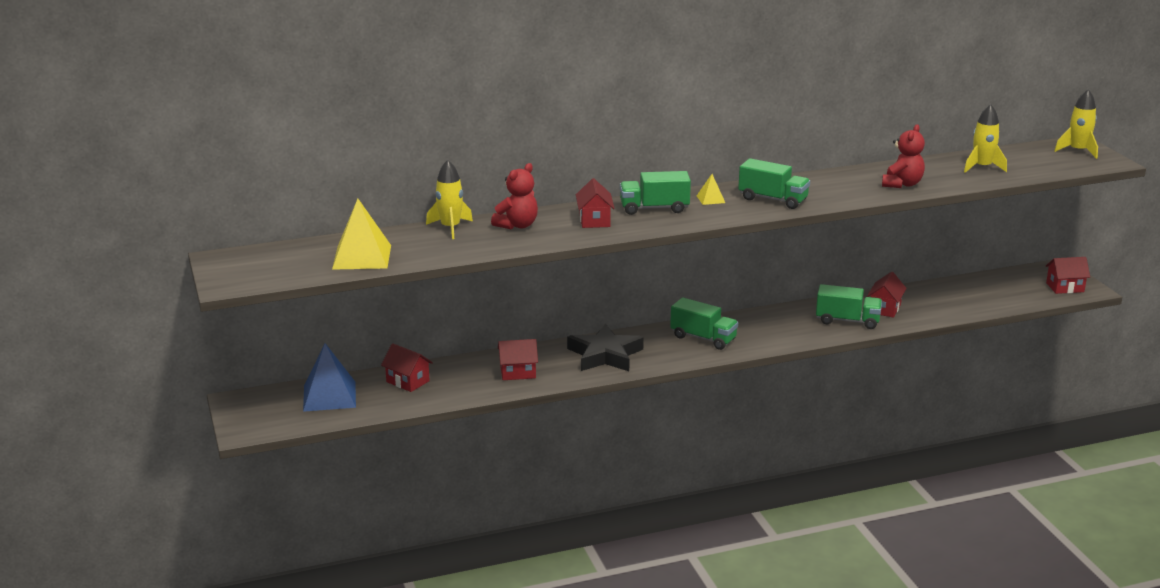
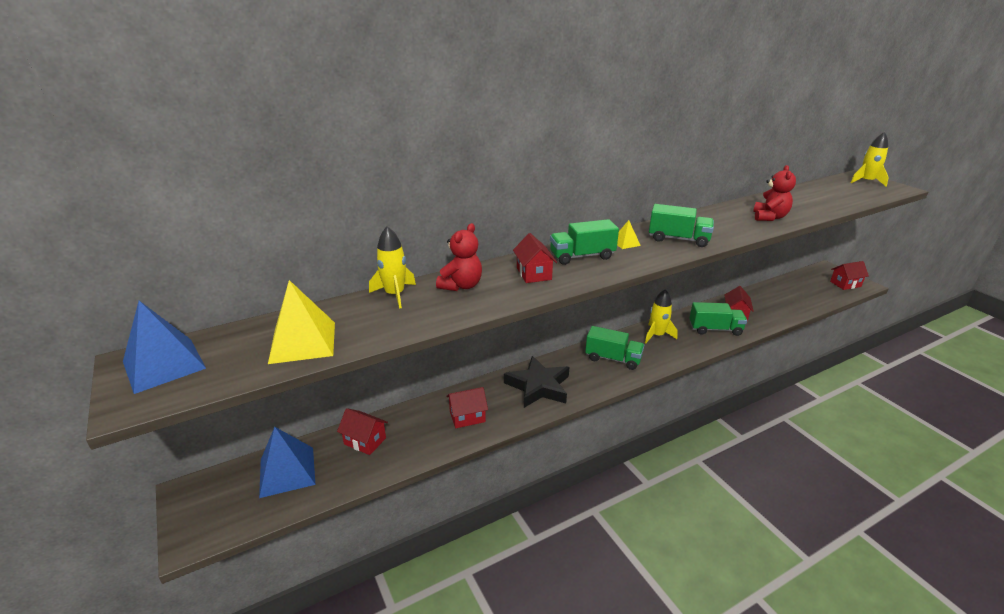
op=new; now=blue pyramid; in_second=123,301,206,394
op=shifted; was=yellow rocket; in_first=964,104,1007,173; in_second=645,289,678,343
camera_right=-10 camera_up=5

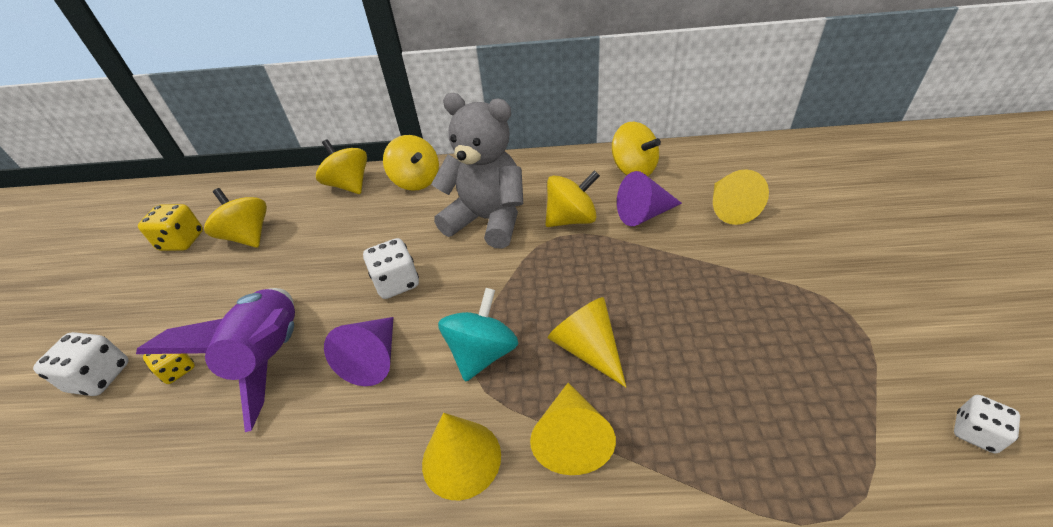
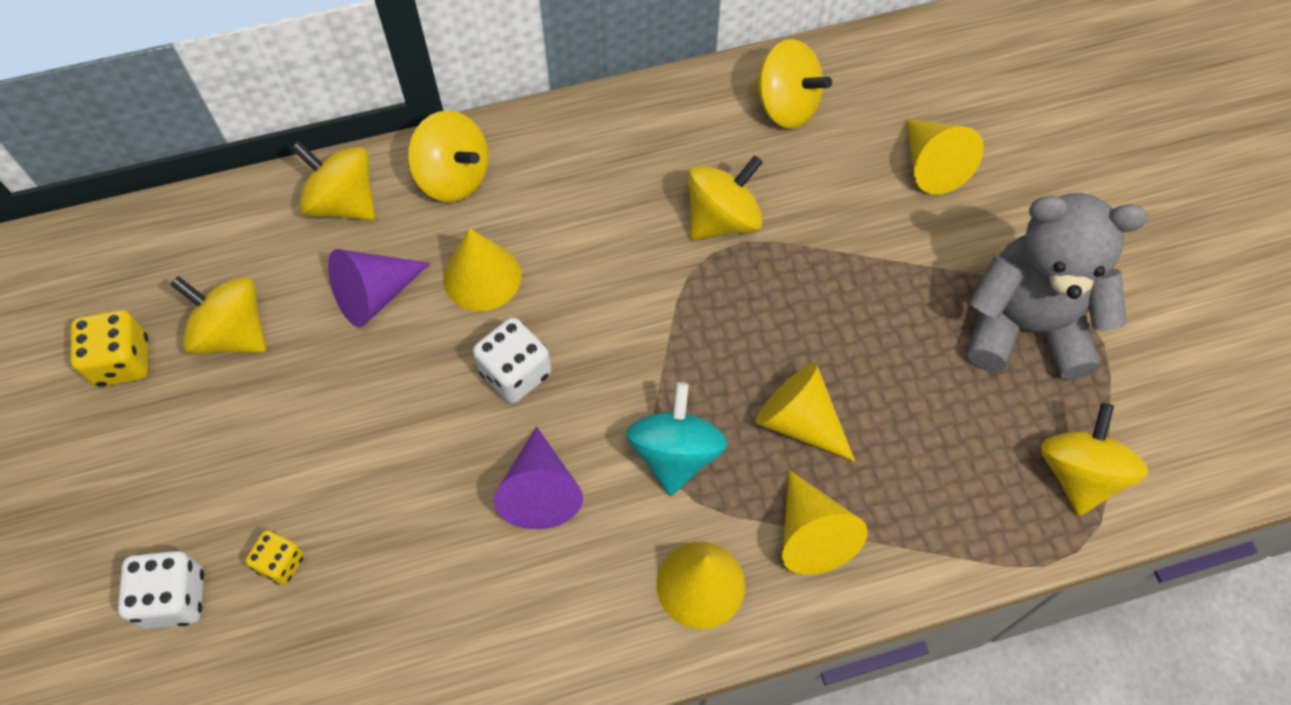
op=gone; was=purple rocket; in_first=136,288,295,432
op=gone; was=white dice; in_first=954,395,1020,453
op=new; now=yellow cone; in_second=443,228,521,312
op=new; now=yellow spinning top; in_second=1041,403,1148,516
op=shifted; was=grey teddy bear; in_first=431,93,523,248; in_second=967,193,1147,380
op=shifted; was=purple cone; in_first=617,171,682,226; in_second=328,249,430,327
camera_right=-20 camera_up=20

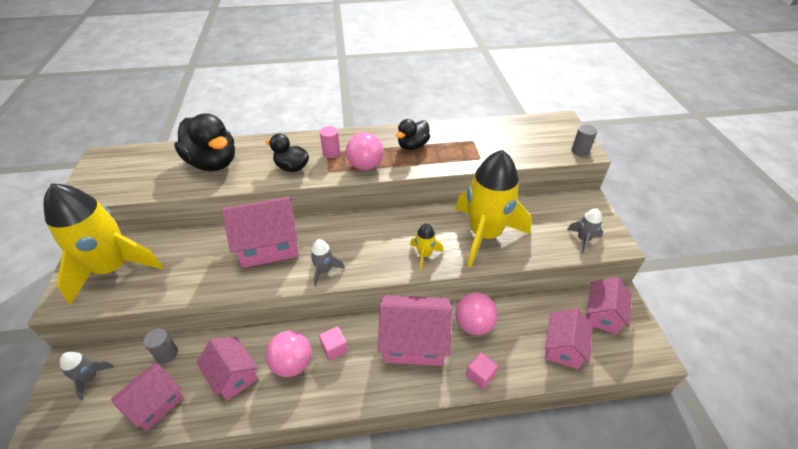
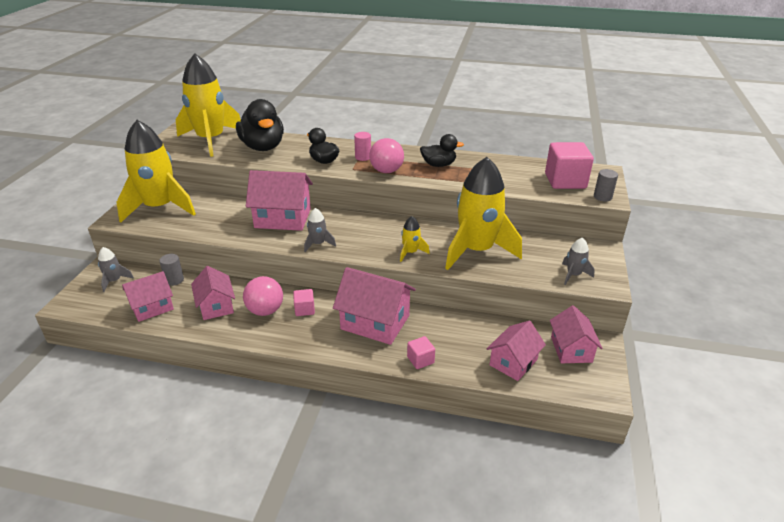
op=gone; was=pink ball; in_first=455,293,498,335
op=new; now=yellow rocket; in_second=176,53,241,157
op=new; now=pink cube; in_second=545,142,594,189
op=rotated; was=black duck; in_first=396,119,430,150; in_second=420,134,464,167; clockwise=-150
op=rotated; was=pink house; in_first=586,277,632,335; in_second=550,305,603,363; clockwise=-45
camera_right=20 camera_up=-10

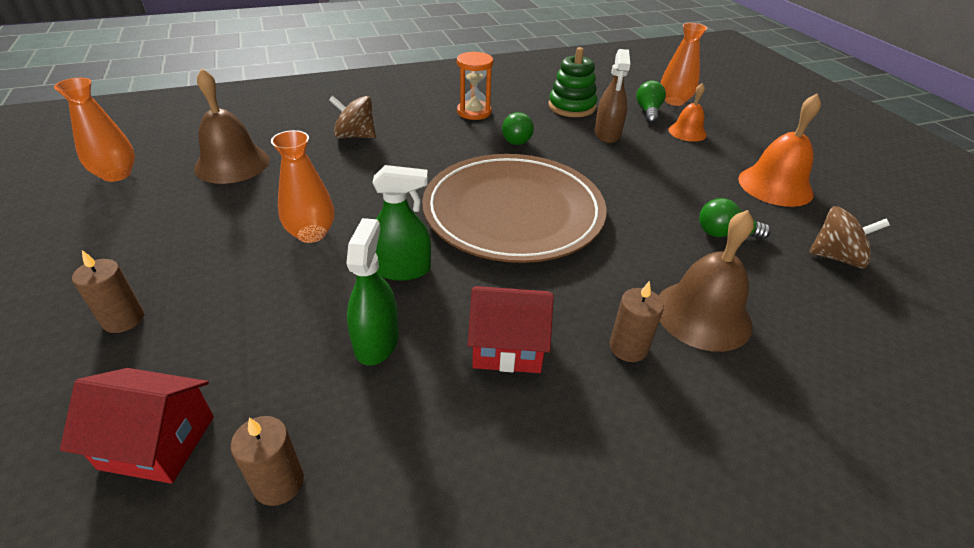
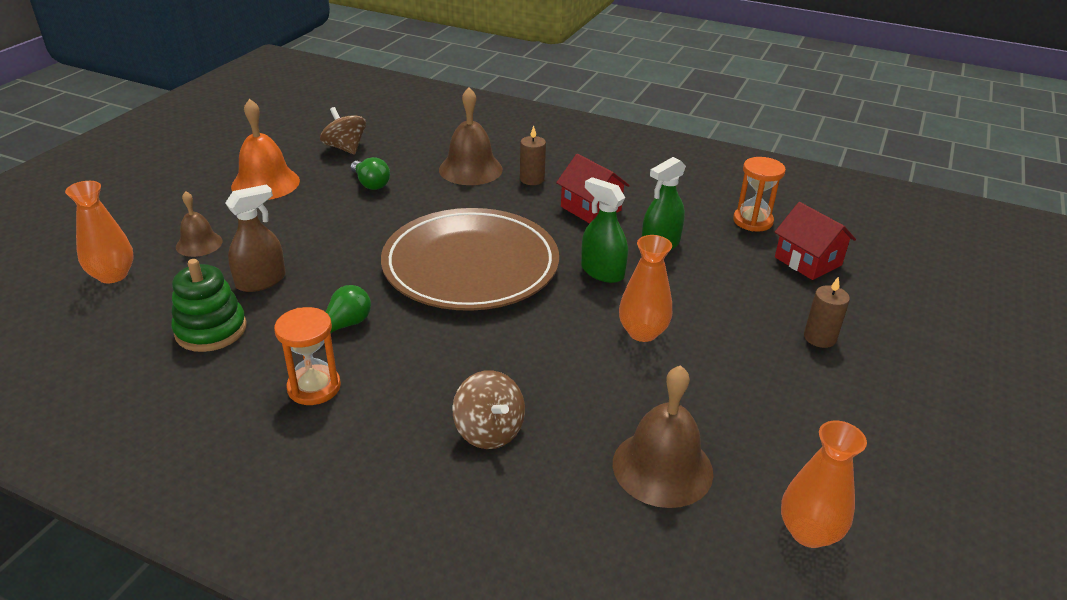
op=gone; was=green light bulb; in_first=636,81,666,124
op=swapped; was=brown candle; now=orange hourglass; in_first=231,416,304,506; in_second=733,157,786,232
op=repainted; was=orange bell; now=brown bell; in_first=668,83,707,142; in_second=176,191,223,257
camera_right=-135 camera_up=-5

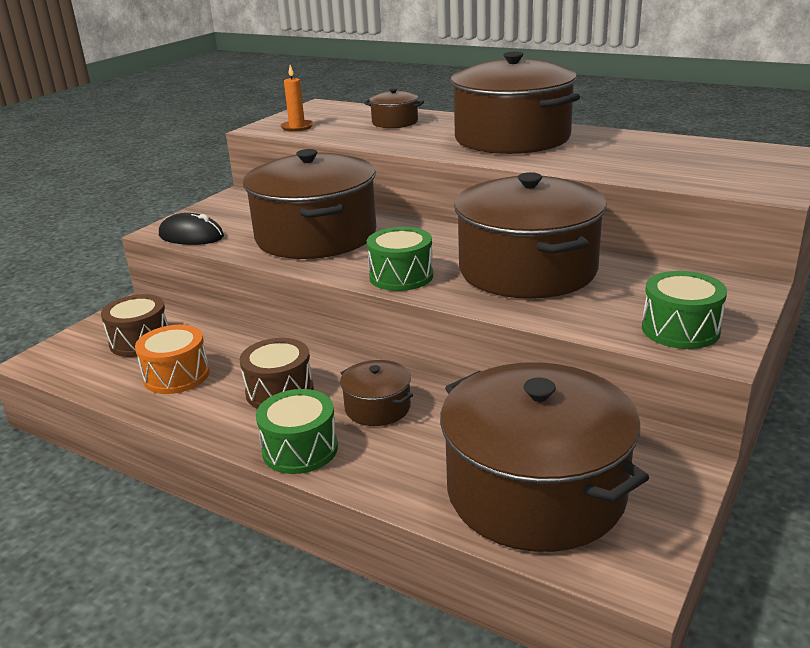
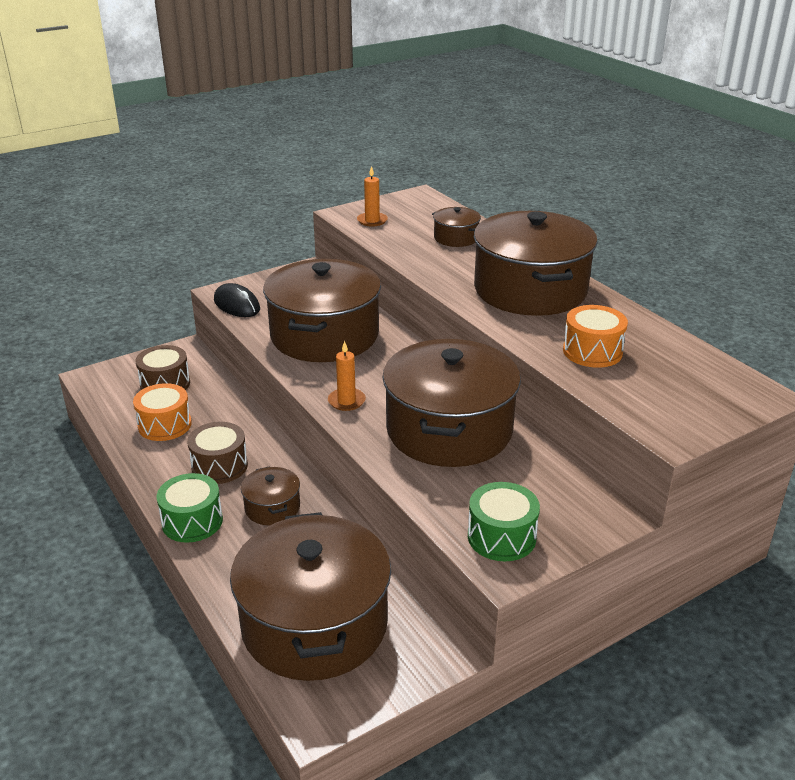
op=new; now=orange drum; in_second=563,305,628,368
op=swapped; was=green drum; now=orange candle; in_first=367,227,433,291; in_second=328,341,366,411
camera_right=25 camera_up=5

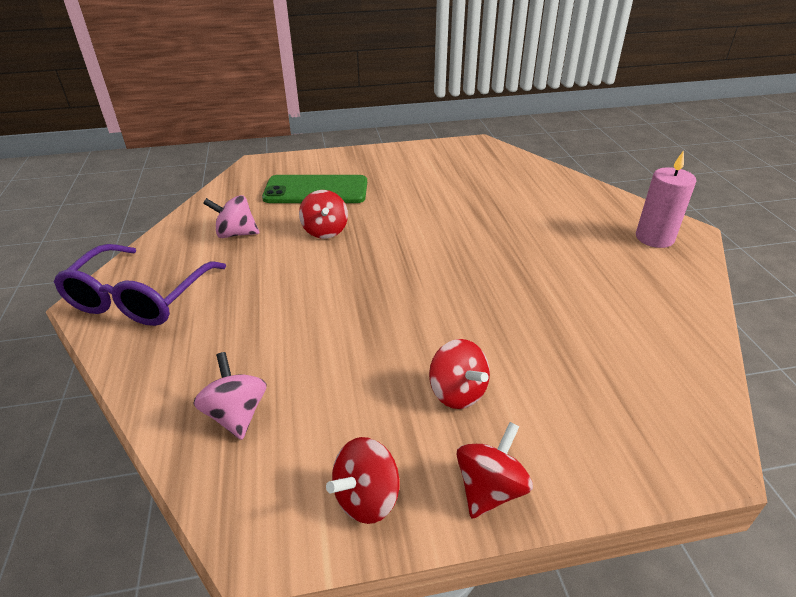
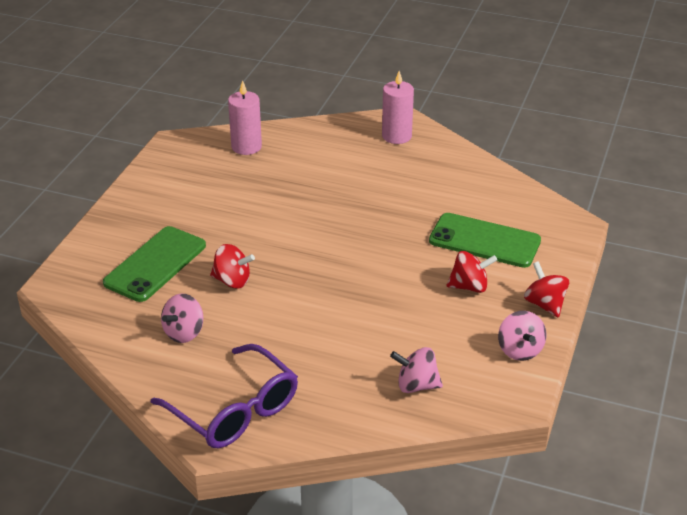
op=new; now=pink candle; in_second=228,80,262,155
op=new; now=green phone; in_second=429,213,541,268
op=repainted; was=red spinning top; now=pink spinning top; in_first=326,437,399,524; in_second=498,311,546,361
camera_right=-60 camera_up=0

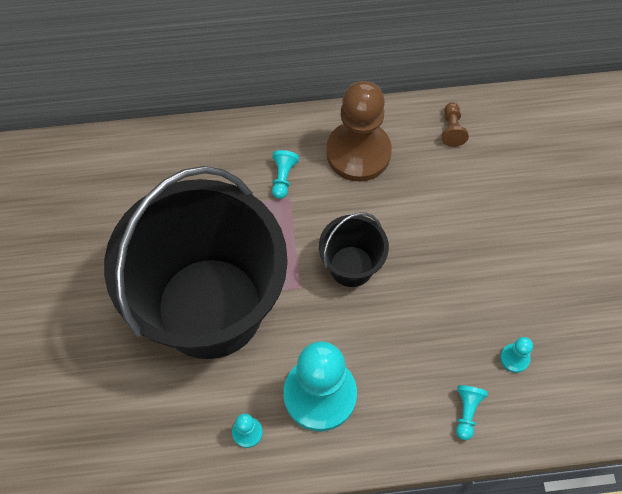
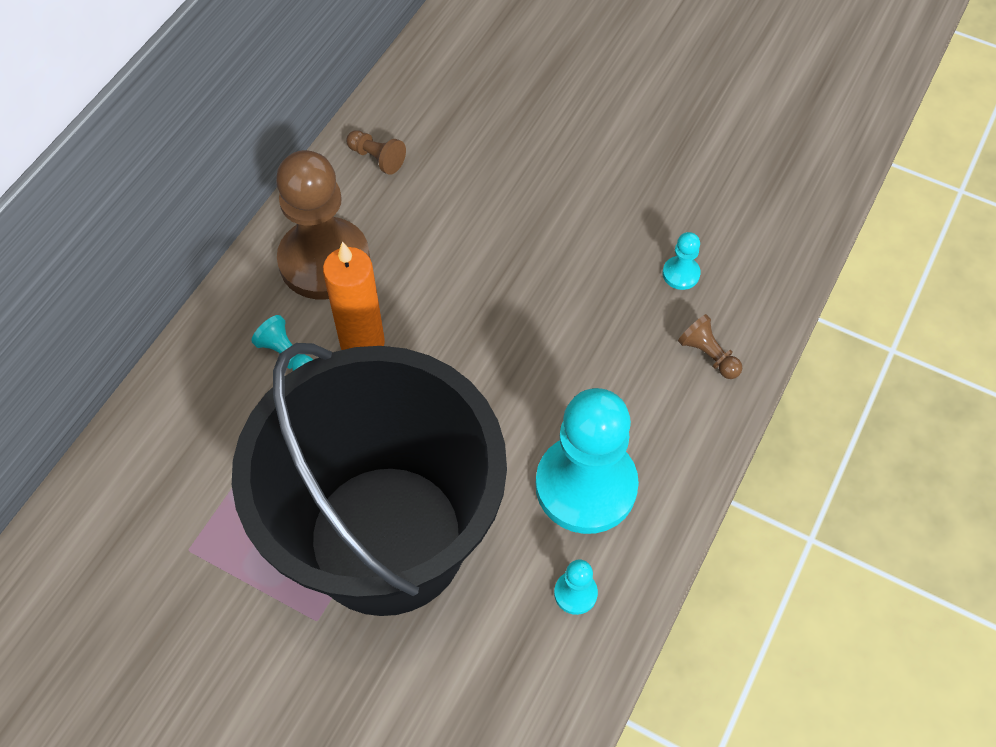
op=gone; was=black bucket; in_first=319,212,389,287
op=new; now=orange candle; in_second=323,241,385,350
op=repainted; was=turquoise pawn; now=brown pawn; in_first=456,385,488,440; in_second=678,314,742,379
camera_right=-55 camera_up=-5

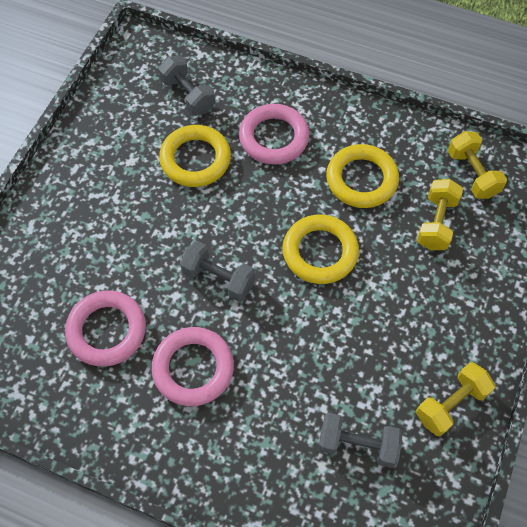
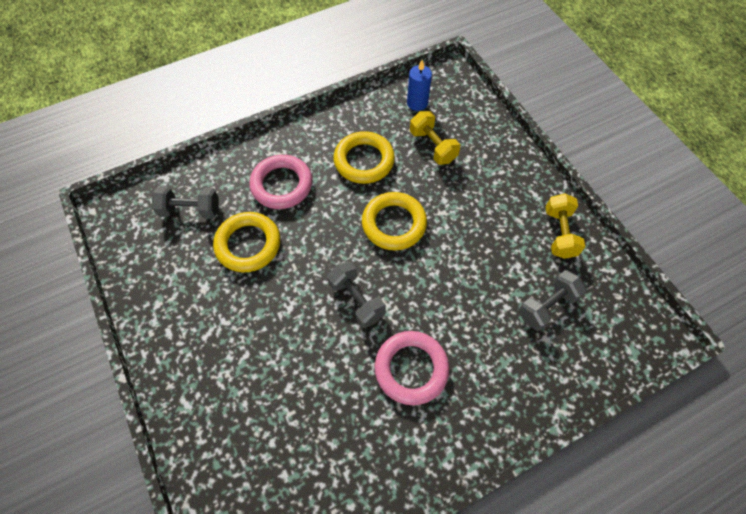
op=gone; was=pink ring; in_first=65,290,146,367
op=swapped; was=yellow dumbbell; now=blue candle; in_first=448,131,507,199; in_second=407,60,432,111
op=rotated; was=grey dumbbell; in_first=180,241,255,302; in_second=327,261,386,328; clockwise=75
camera_right=-50 camera_up=0

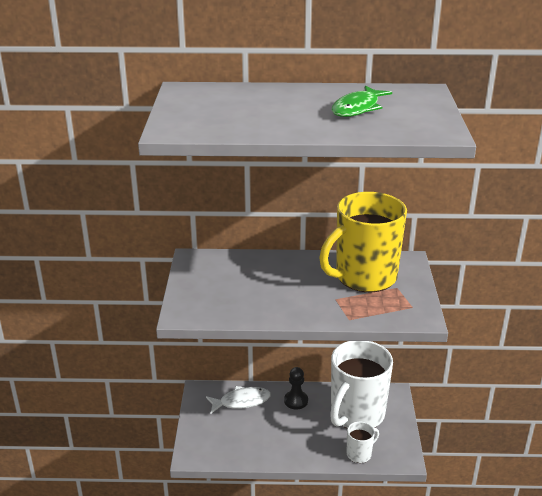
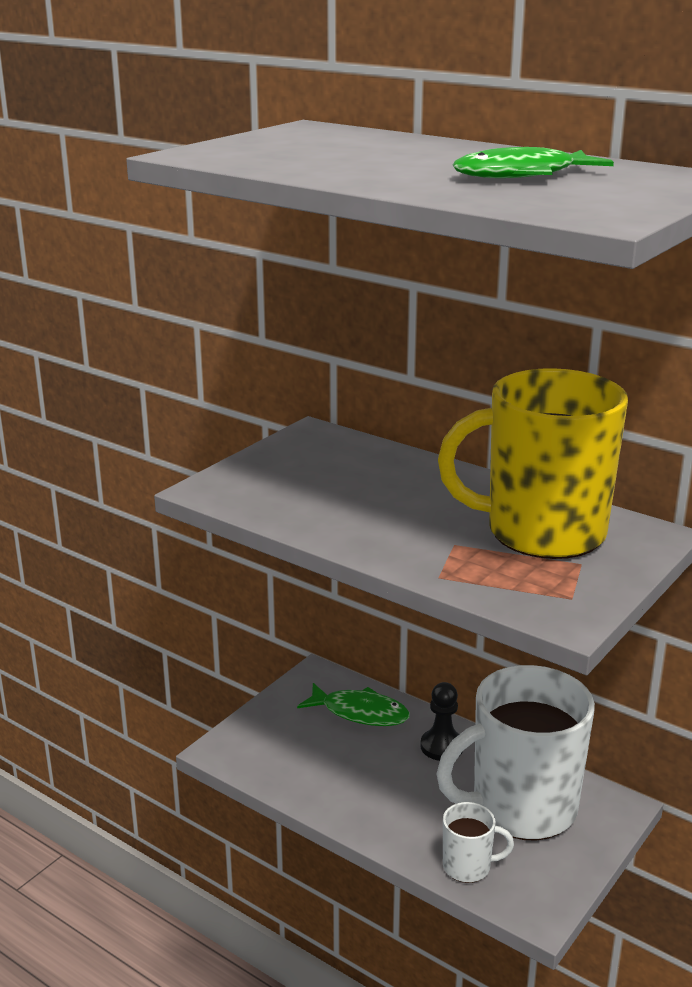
op=repainted; was=white fish; now=green fish; in_first=206,386,271,413; in_second=297,683,410,726
camera_right=35 camera_up=-5

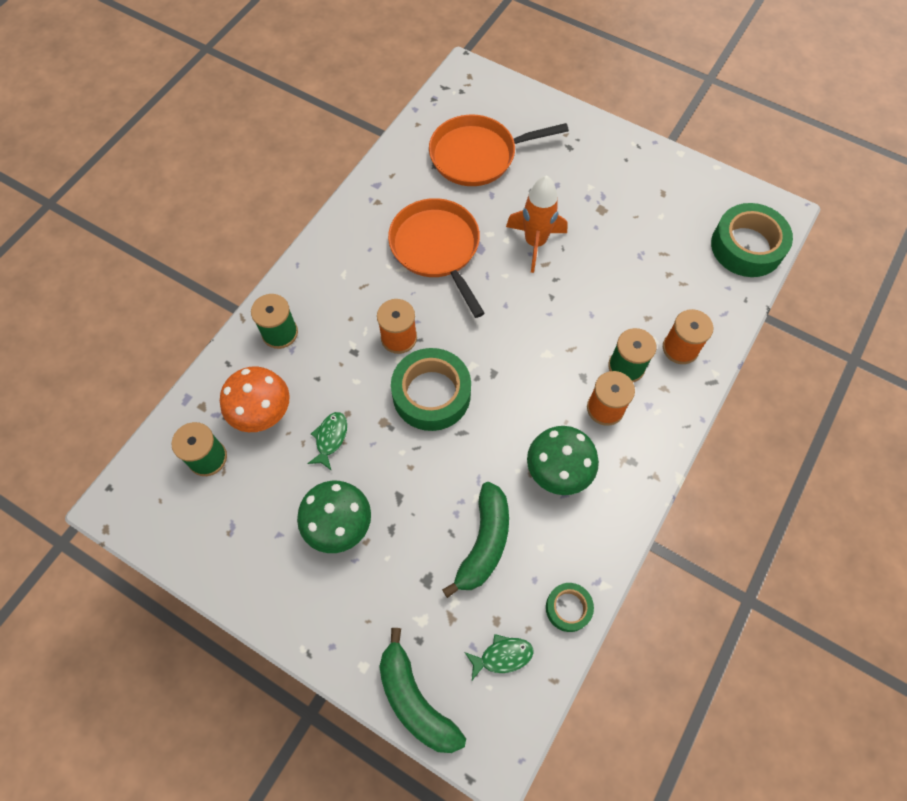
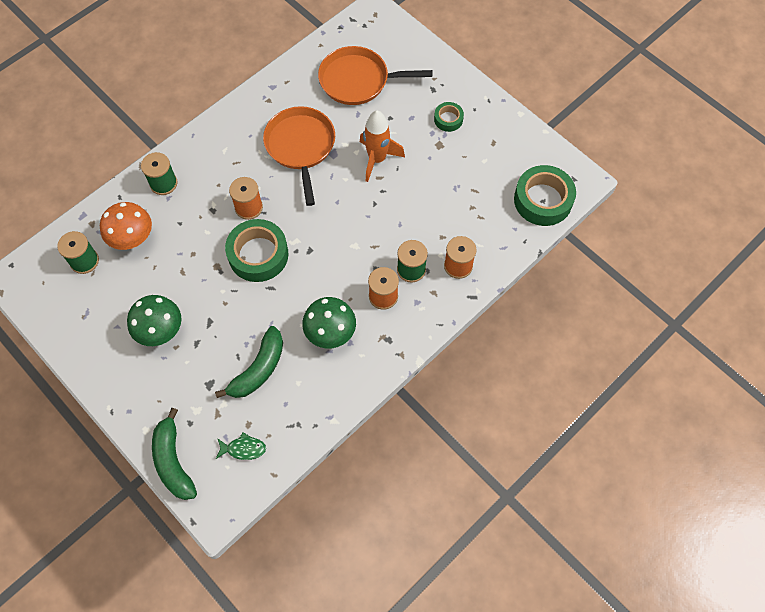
op=gone; was=green fish; in_first=307,412,347,471
op=shifted; was=green tape; in_first=546,583,594,632; in_second=434,102,464,132
camera_right=15 camera_up=0

